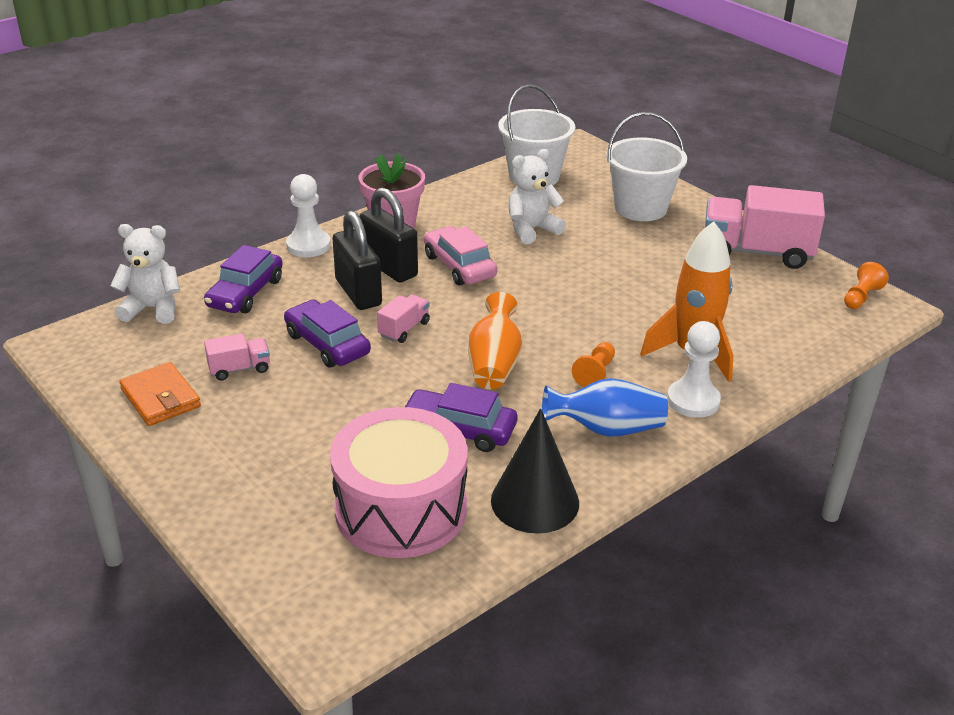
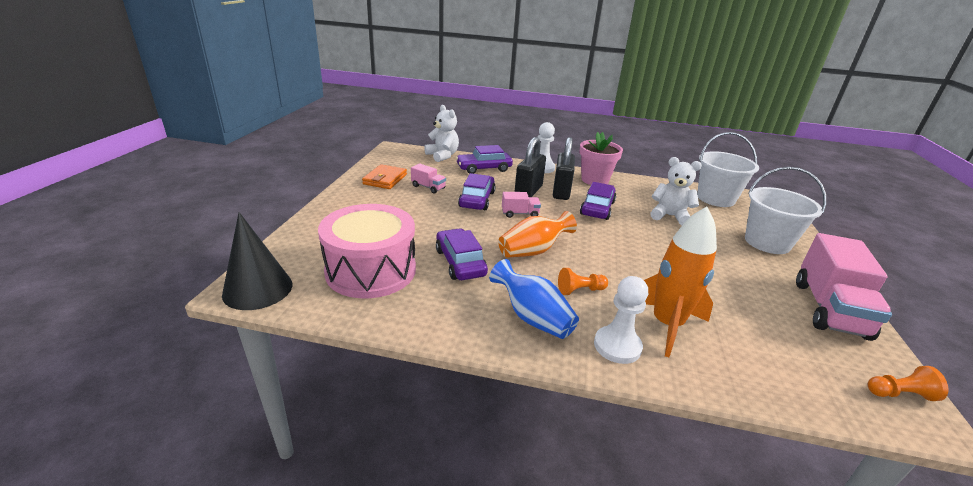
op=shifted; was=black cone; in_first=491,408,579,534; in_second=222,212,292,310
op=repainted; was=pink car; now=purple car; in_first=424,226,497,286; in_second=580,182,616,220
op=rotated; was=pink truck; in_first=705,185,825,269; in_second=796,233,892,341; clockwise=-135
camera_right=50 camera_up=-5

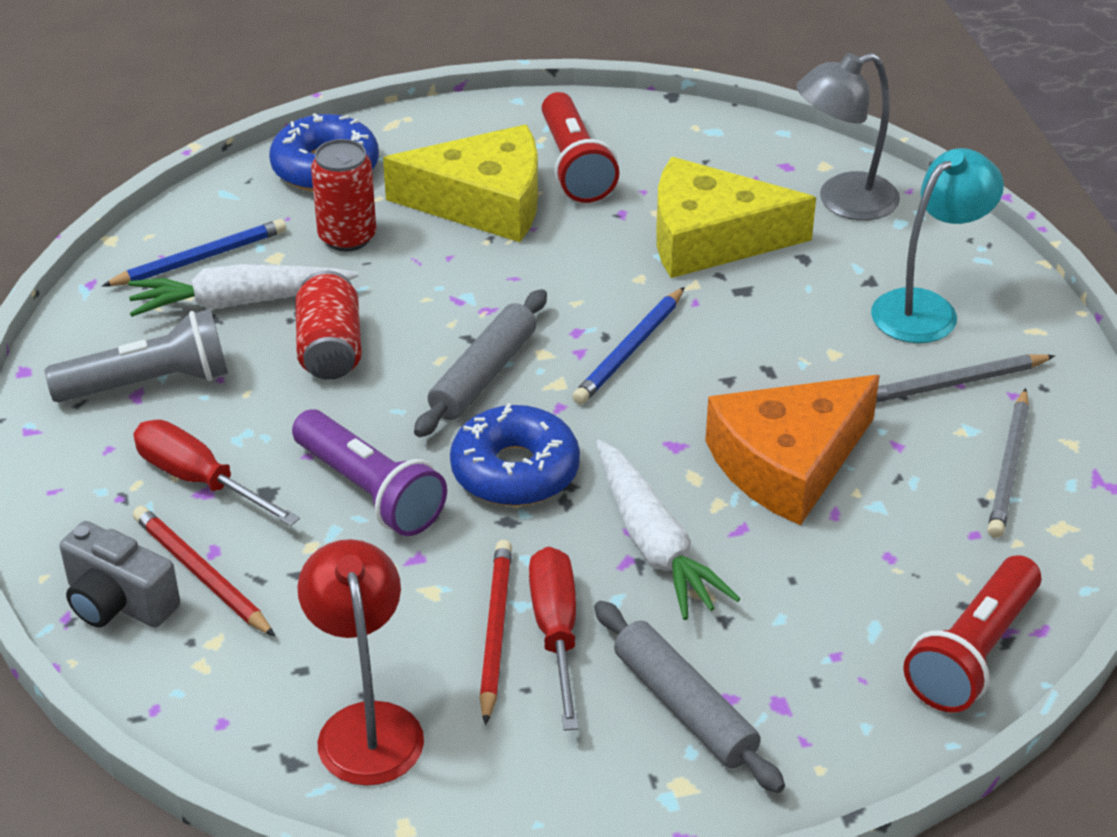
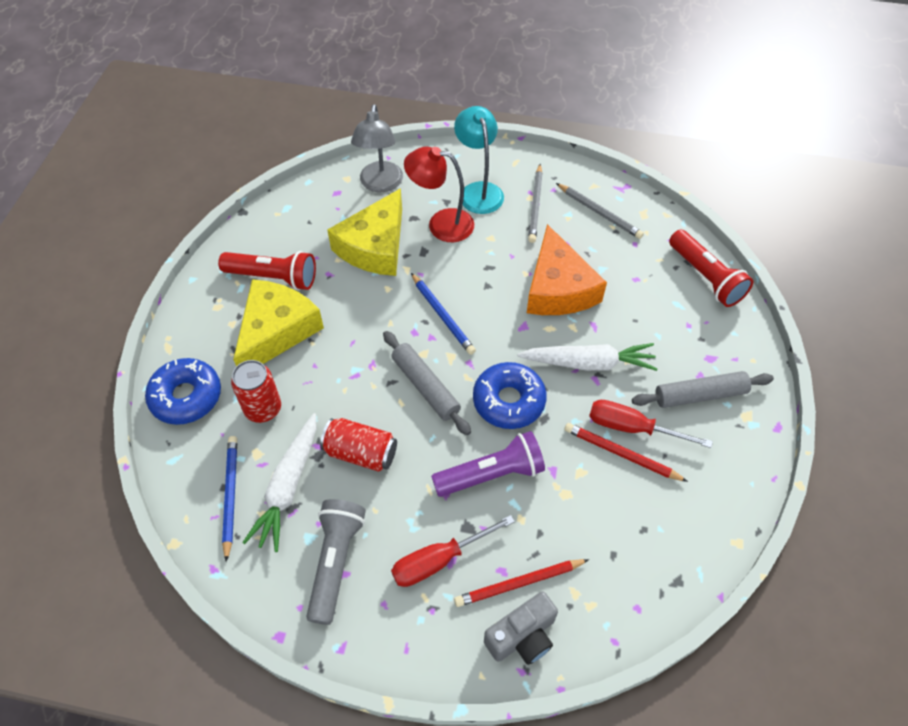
op=shifted; was=red lamp; in_first=297,539,424,786; in_second=404,147,474,242
camera_right=-65 camera_up=15

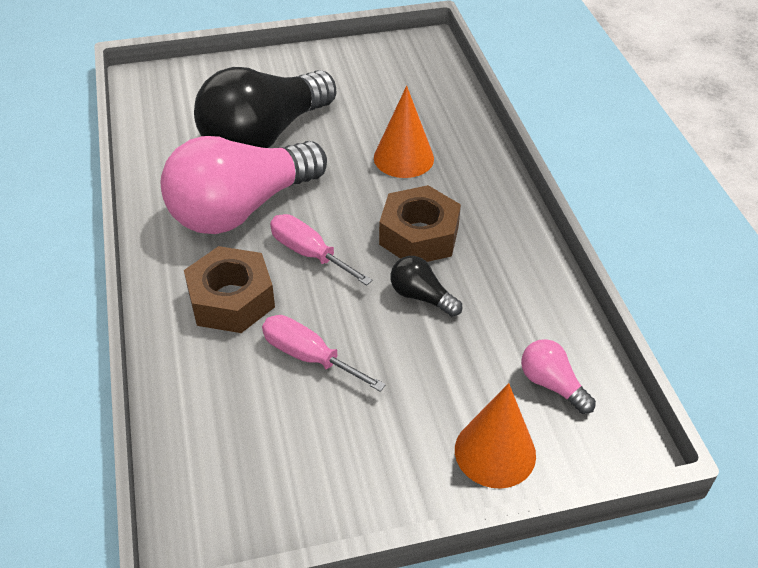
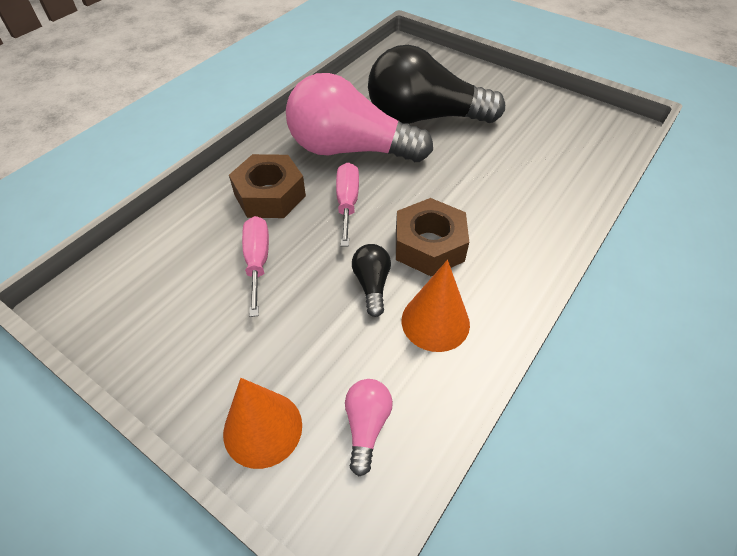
op=shifted; was=orange cone; in_first=374,86,434,178; in_second=402,260,470,352
camera_right=50 camera_up=5

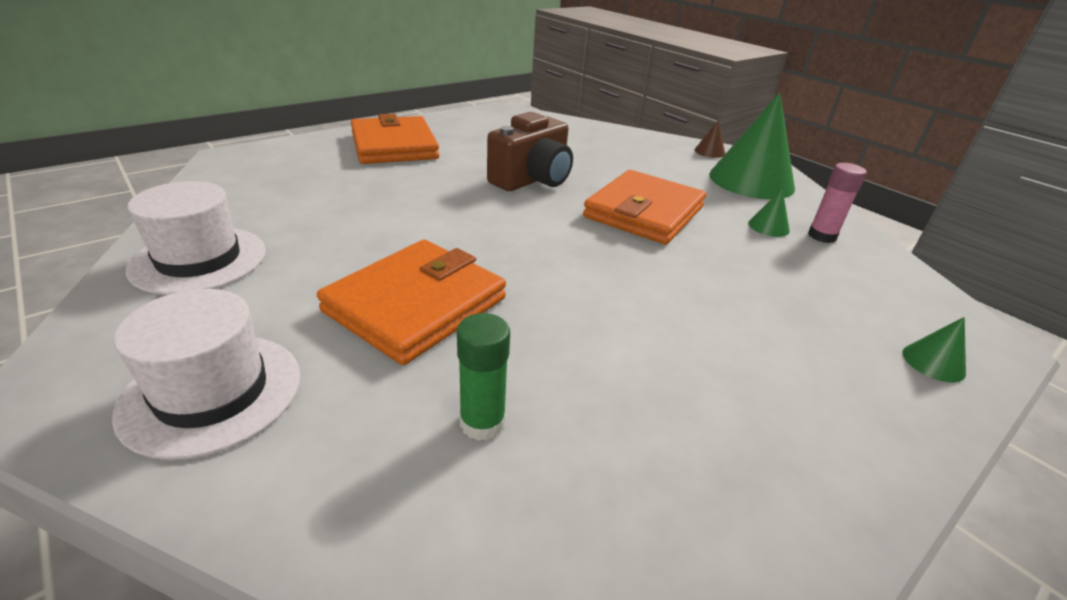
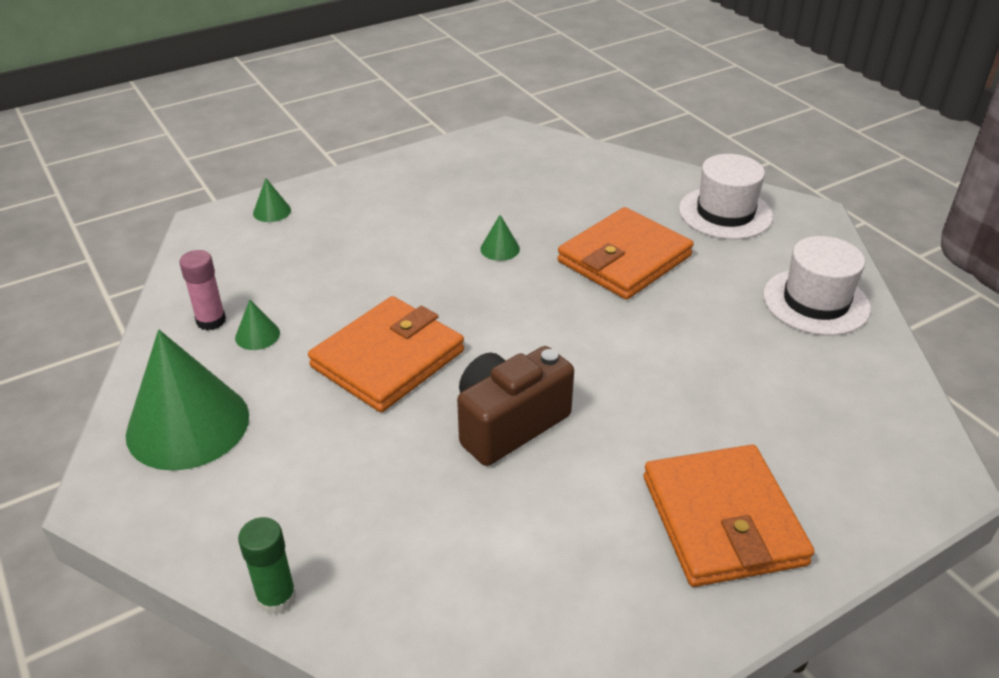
op=gone; was=brown cone; in_first=694,121,725,158
op=new; now=green cone; in_second=480,215,520,261
op=shifted; was=green glue stick; in_first=457,313,510,441; in_second=238,517,297,615
camera_right=-170 camera_up=5

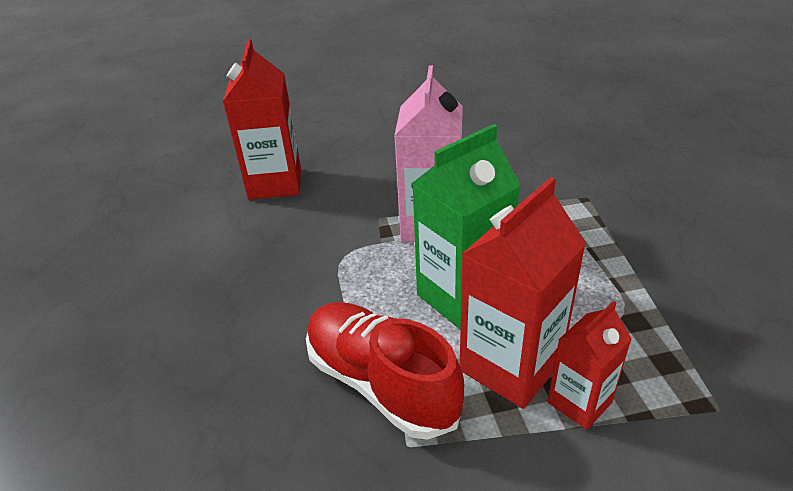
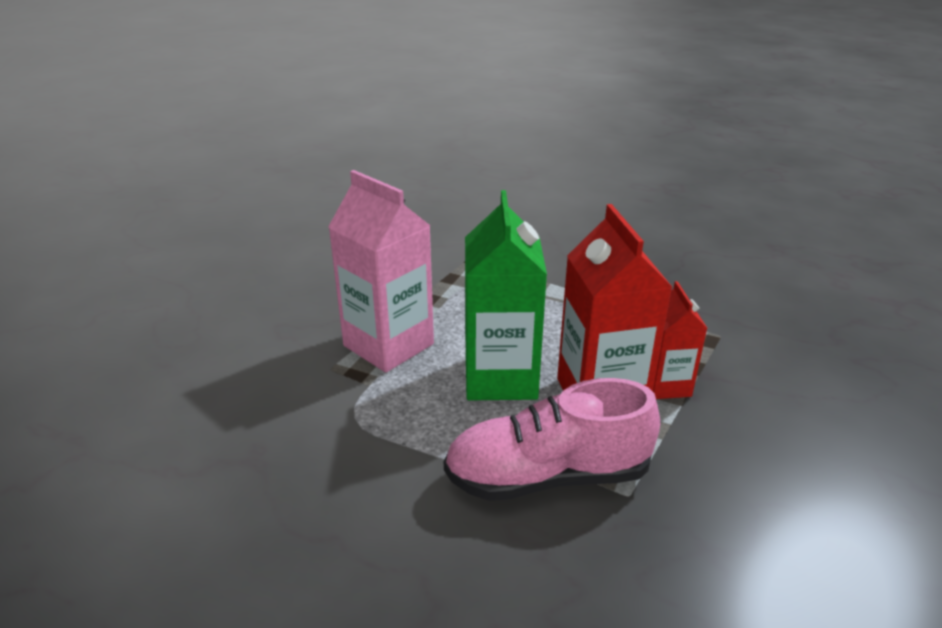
op=gone; was=red carton; in_first=223,39,301,200
op=repainted; was=red shoe; now=pink shoe; in_first=306,302,464,440; in_second=444,378,660,501
camera_right=-55 camera_up=-5

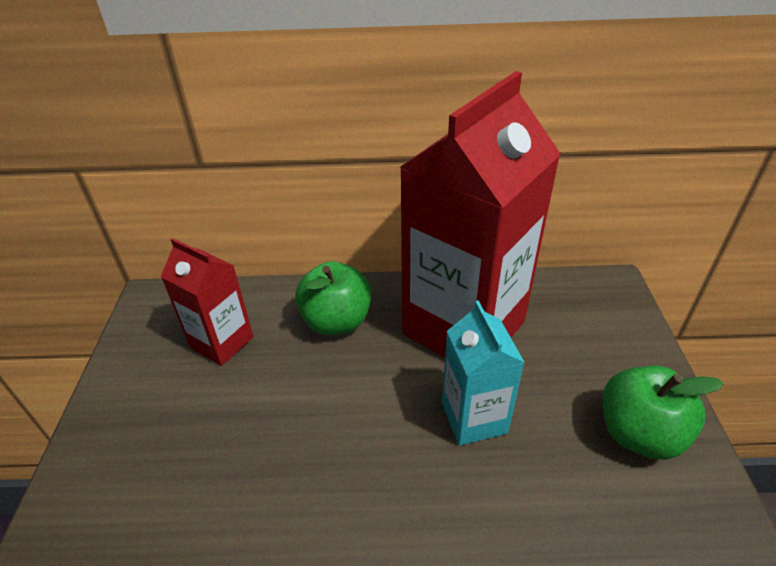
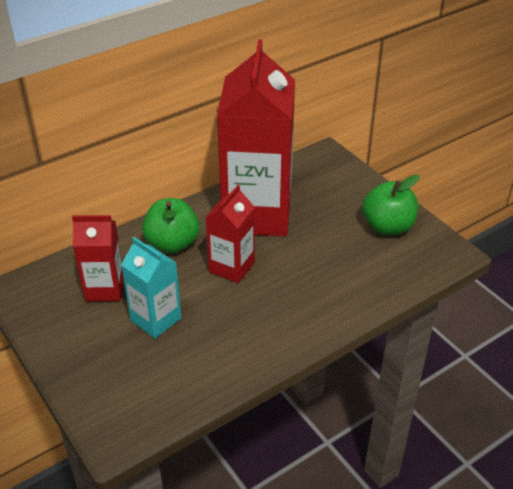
op=new; now=red carton; in_second=206,185,255,283
op=shifted; was=turquoise carton; in_first=442,300,525,446; in_second=121,237,181,338
camera_right=-35 camera_up=0

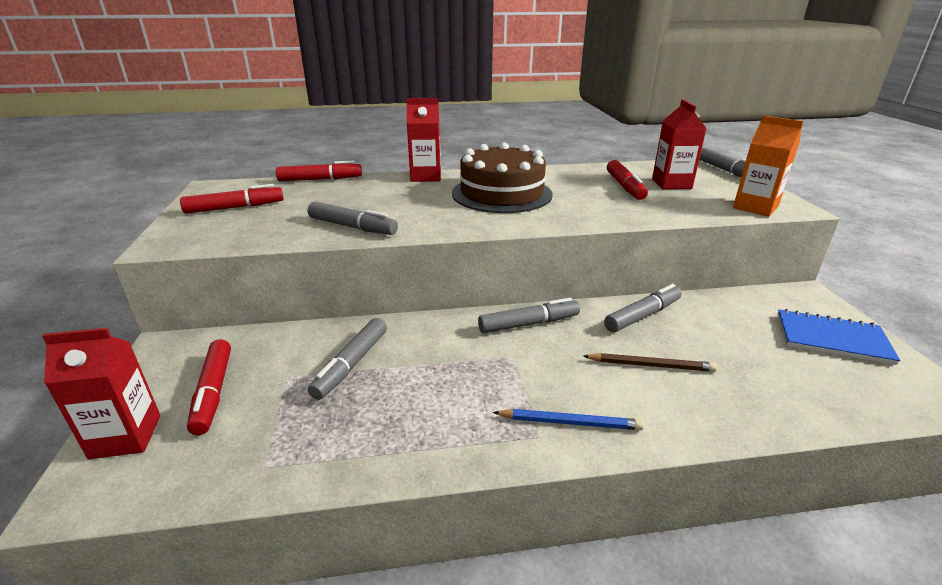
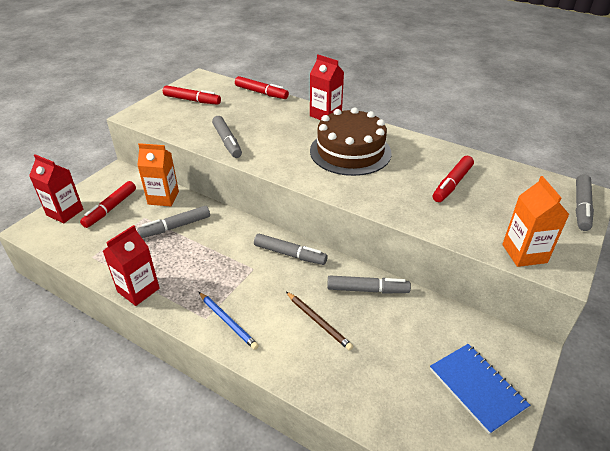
op=new; now=orange carton; in_second=137,143,179,206
op=shifted; was=red carton; in_first=652,100,707,189; in_second=103,225,160,306
camera_right=40 camera_up=10

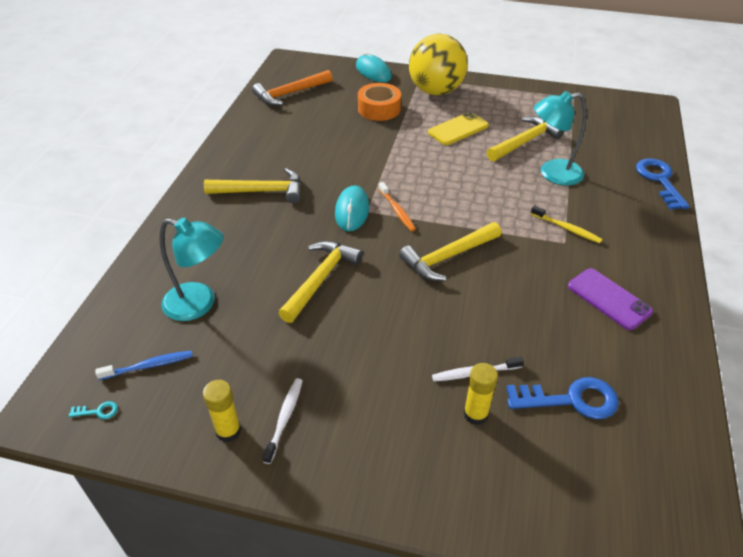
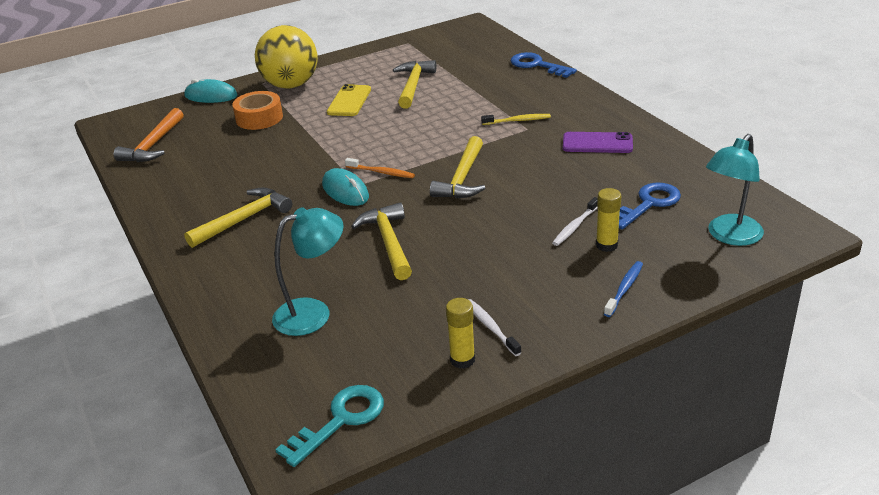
op=shifted; was=blue toothbrush; in_first=95,350,193,380; in_second=604,261,643,317
op=shifted; was=turquoise lamp; in_first=534,91,586,186; in_second=706,134,764,246
op=scaled; was=turquoise key; in_first=69,401,118,419; in_second=275,385,384,467; ratio=2.38
camera_right=-40 camera_up=-10

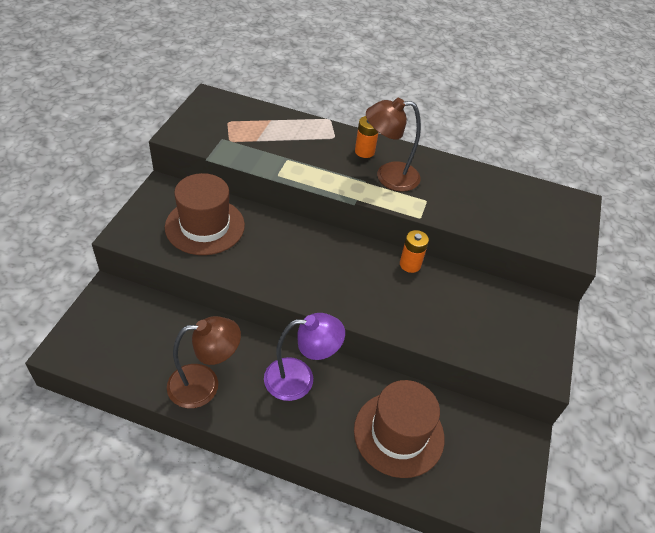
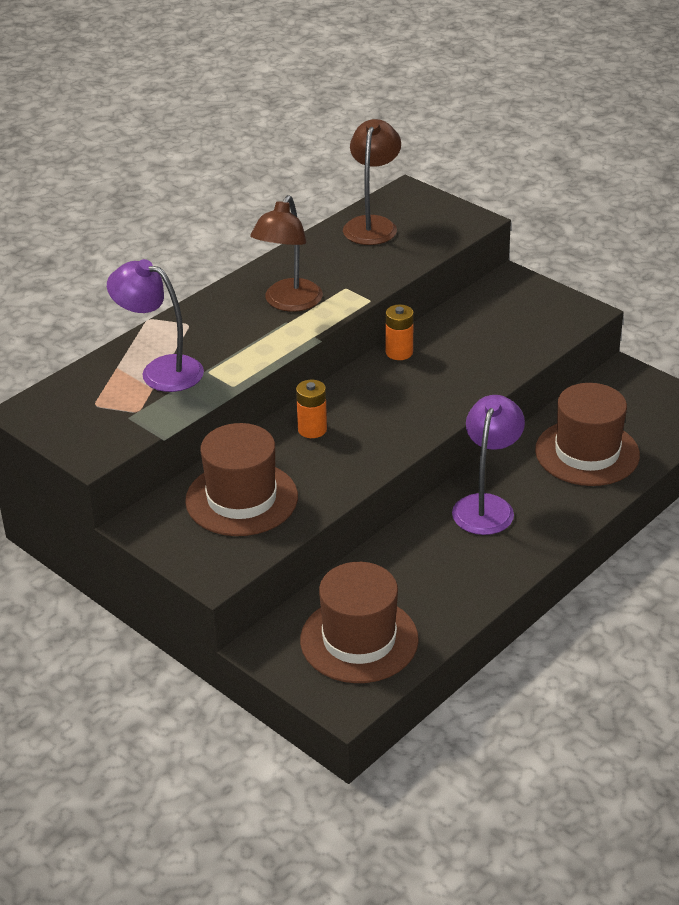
op=new; now=purple lamp; in_second=107,259,204,392
op=new; now=brown hat; in_second=300,562,419,683
op=shifted; was=brown lamp; in_first=167,316,241,408; in_second=343,119,401,245
op=shifted; was=orange battery; in_first=355,116,379,158; in_second=296,380,327,438
camera_right=-60 camera_up=-10

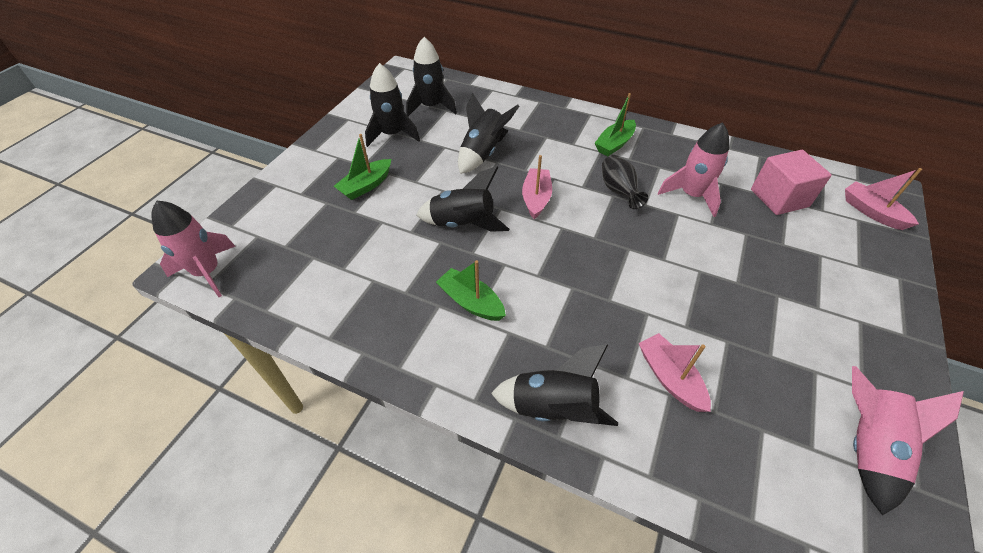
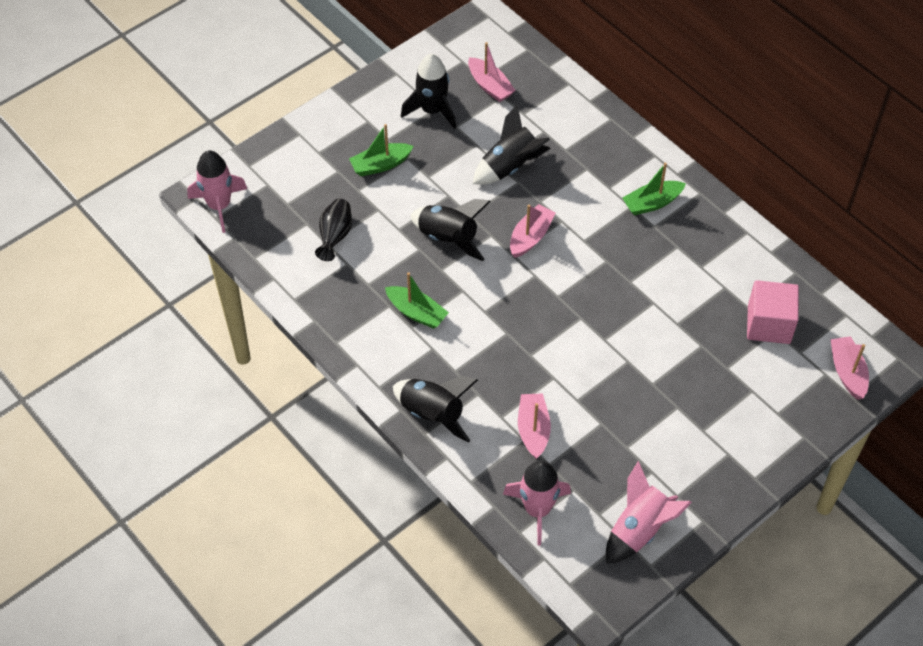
op=shifted; was=black vase; in_first=602,156,648,209; in_second=315,199,352,261
op=shifted; was=pink rocket; in_first=658,122,729,217; in_second=503,460,571,545
op=swapped; was=black rocket; now=pink boat; in_first=406,37,457,116; in_second=468,42,516,102
op=rotated; was=green boat; in_first=436,260,506,321; in_second=385,272,449,329; clockwise=150
camera_right=25 camera_up=5

